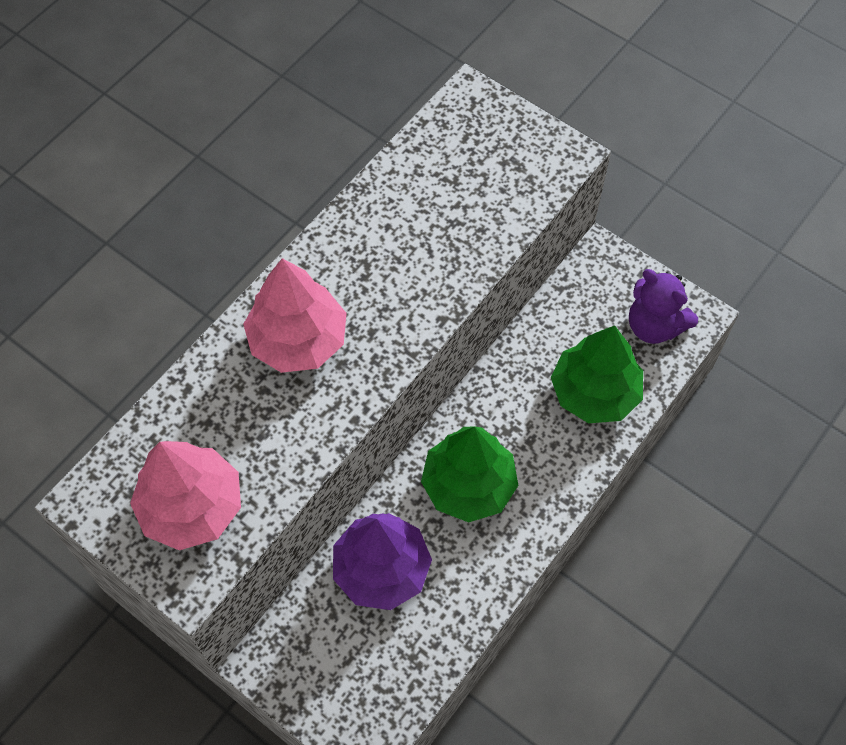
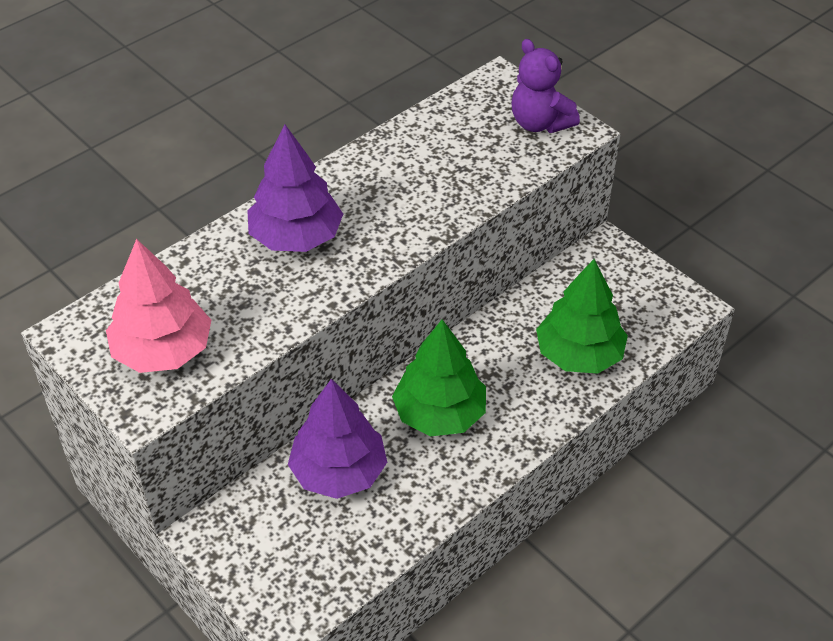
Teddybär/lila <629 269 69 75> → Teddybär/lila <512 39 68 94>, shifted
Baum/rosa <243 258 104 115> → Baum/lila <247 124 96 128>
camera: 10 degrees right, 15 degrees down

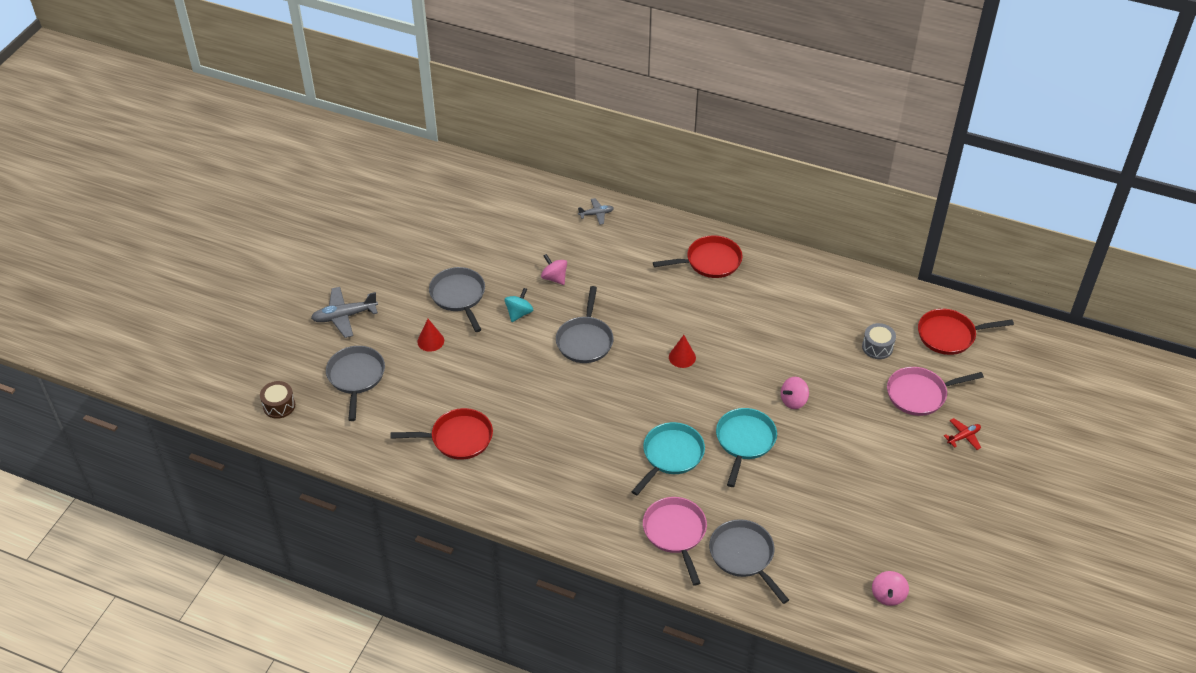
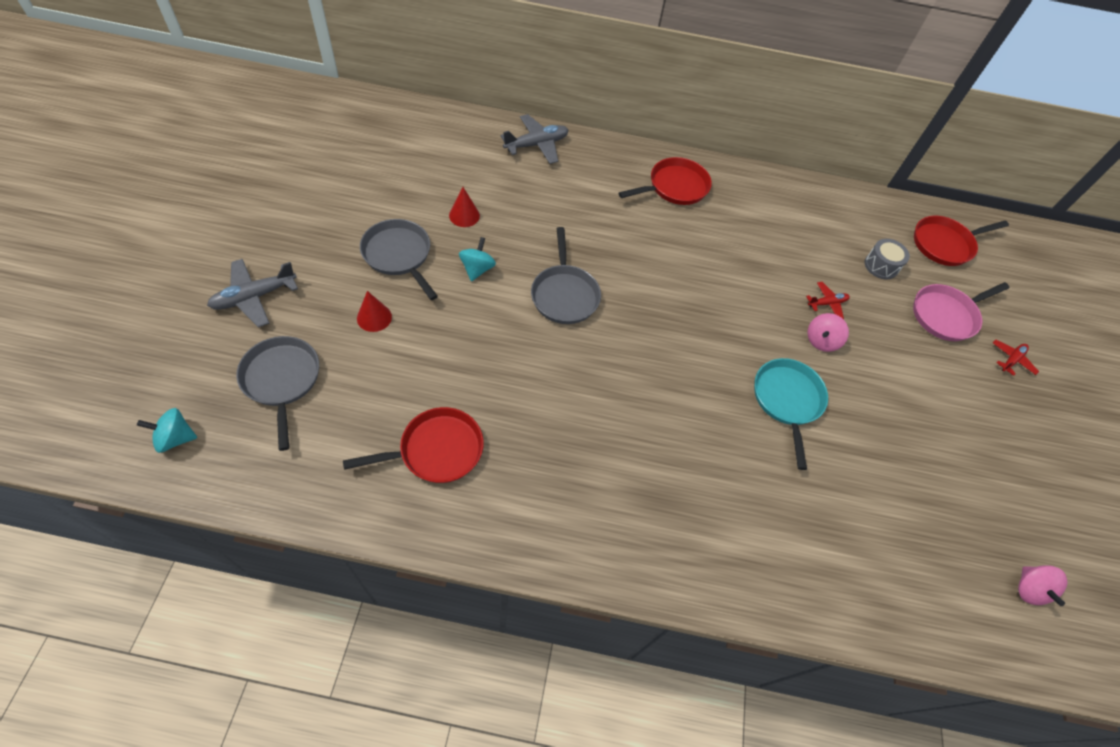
Kreisel/rosa <541 254 26 31> → -
Pfanne/türkis <631 422 74 73> → -
Pfanne/rosa <643 497 64 88> → -
Pfanne/grau <709 519 80 85> → -
- → Flugzeug/rot <806 282 44 37>
Kegel/rot <669 335 27 33> → Kegel/rot <449 187 31 40>, shifted
Trommel/braun <260 381 35 38> → Kreisel/türkis <137 408 60 45>
Flugzeug/grau <578 198 36 27> → Flugzeug/grau <501 114 68 50>, x1.72
camera: 20 degrees left, 10 degrees up

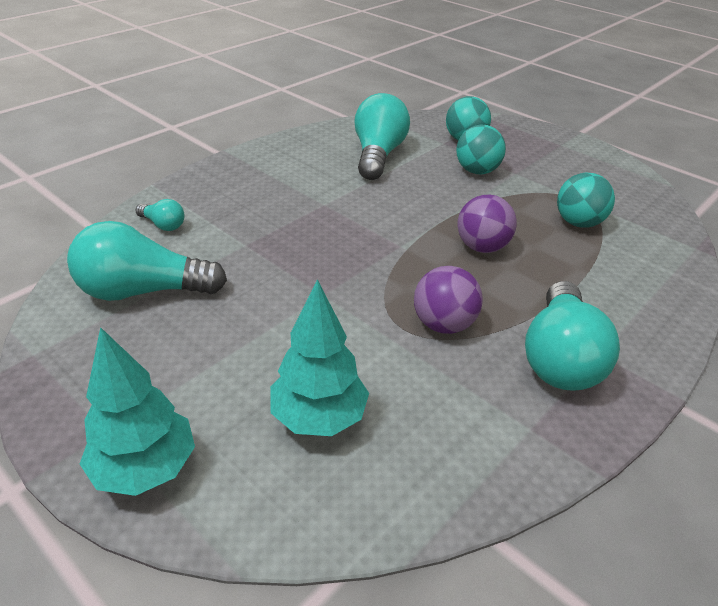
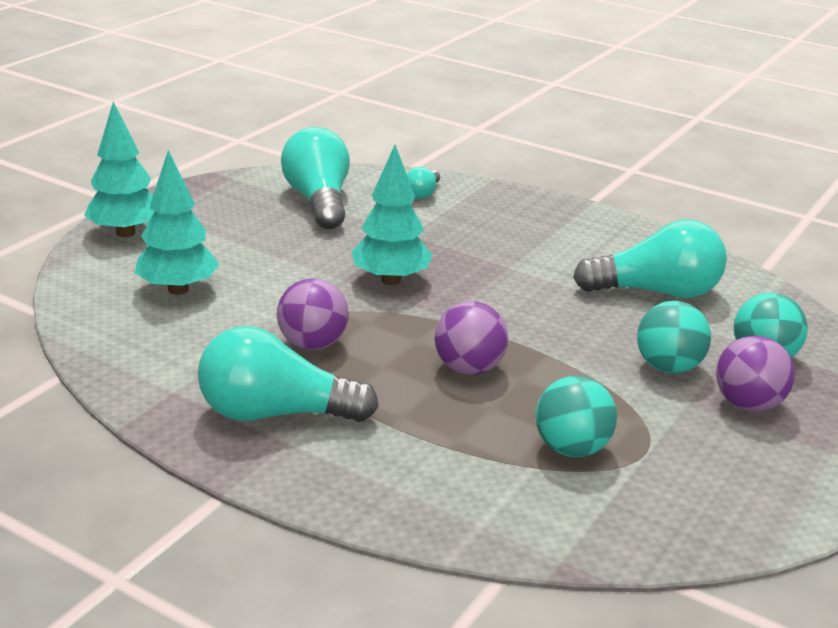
- → Baum/türkis <352 145 80 140>
- → Ball/lila <716 336 79 76>
camera: 80 degrees right, 10 degrees down

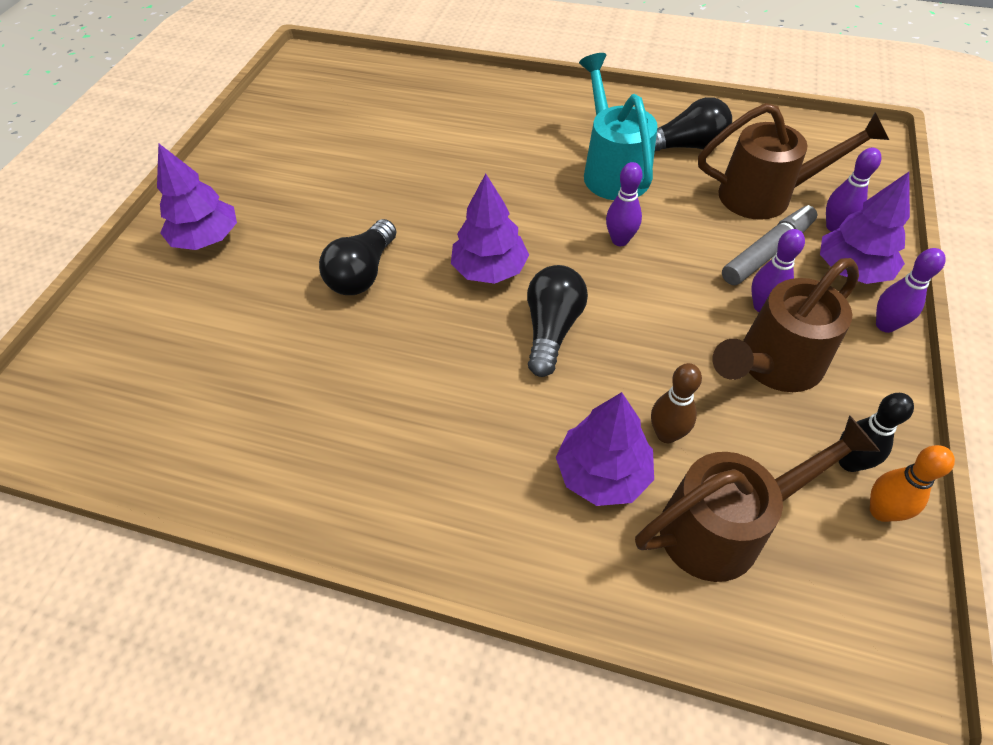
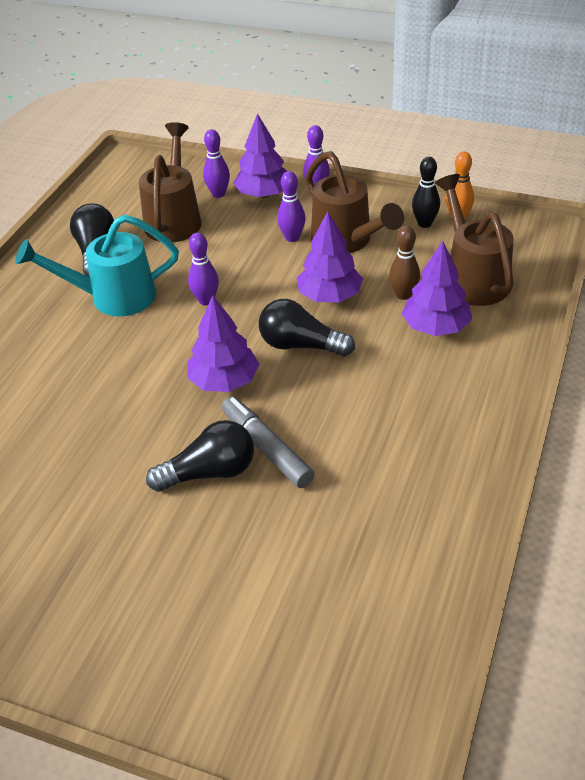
Baum/lila <157 143 80 107> → Baum/lila <297 211 66 91>, shifted
Filzstift/grau <722 205 95 80> → Filzstift/grau <222 397 93 91>, shifted
Glühbirne/schwarz <319 219 77 76> → Glühbirne/schwarz <146 420 108 72>, 45 degrees counterclockwise
camera: 85 degrees left, 10 degrees down

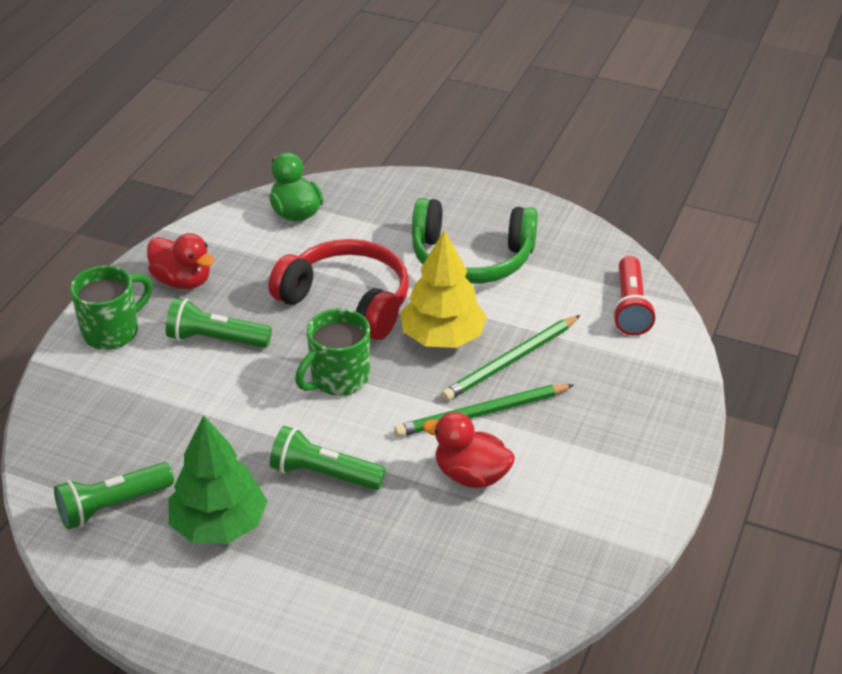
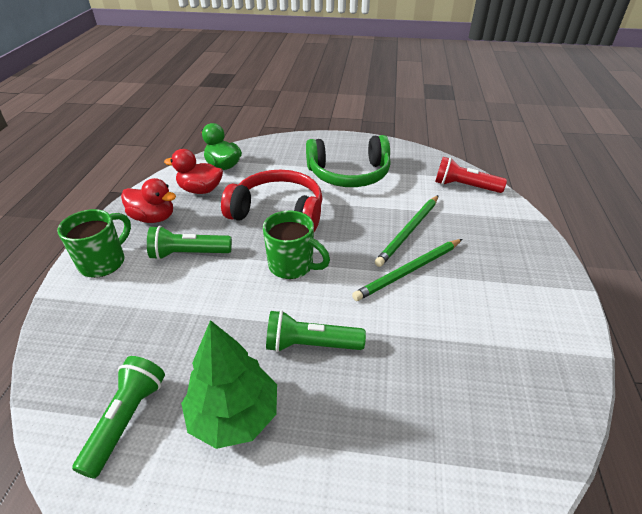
Baum/gelb <400 230 87 118> → -
Ente/rot <423 412 92 76> → Ente/rot <164 149 59 45>, shifted
Taschenlampe/grün <54 462 120 68> → Taschenlampe/grün <72 356 93 123>, 150 degrees clockwise
Tasse/grün <295 308 75 88> → Tasse/grün <263 211 67 68>, 90 degrees counterclockwise
Taschenlampe/rot <613 256 43 79> → Taschenlampe/rot <435 157 72 36>, 120 degrees clockwise
camera: 15 degrees left, 0 degrees up

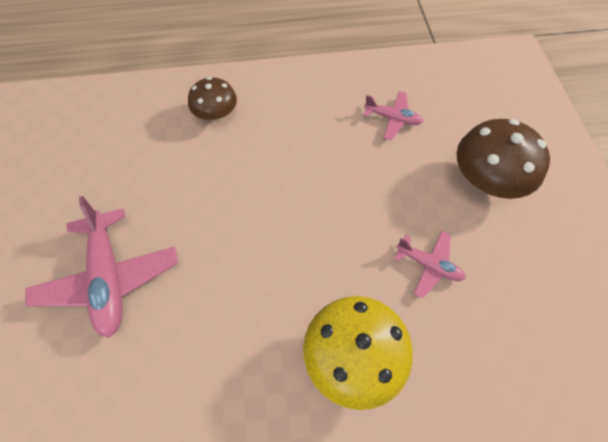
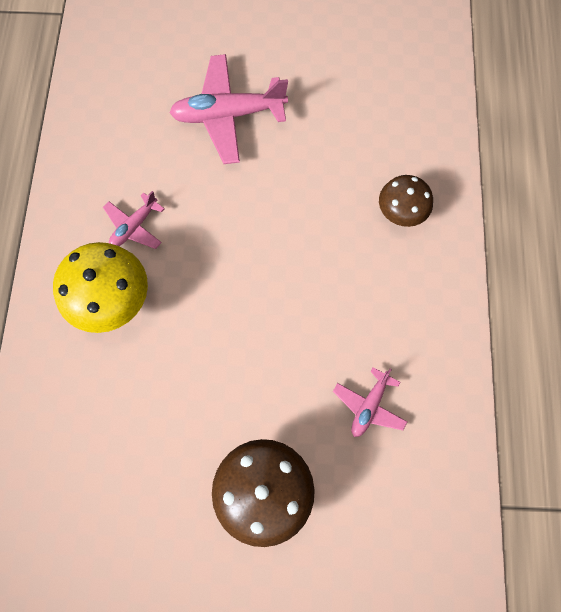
Flugzeug/rosa <394 231 72 68> → Flugzeug/rosa <103 191 62 58>, shifted
camera: 100 degrees right, 10 degrees up

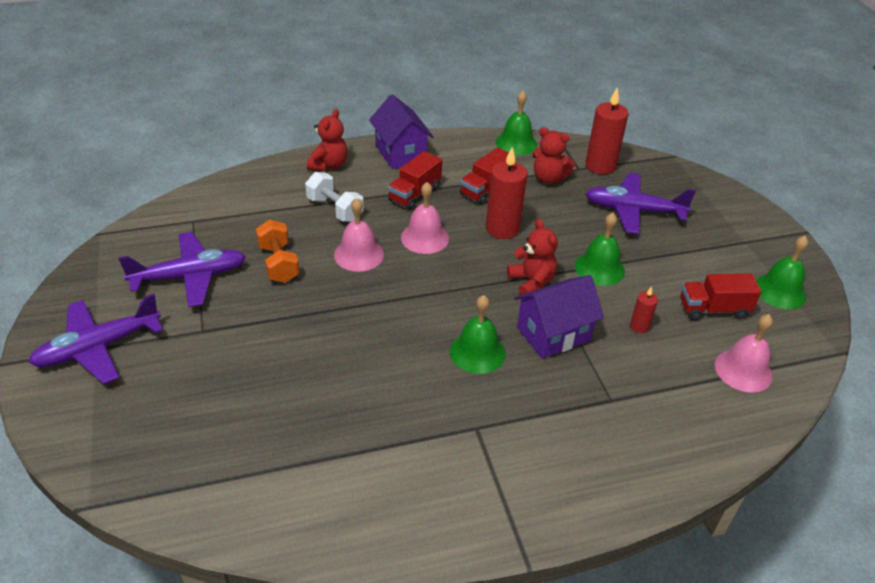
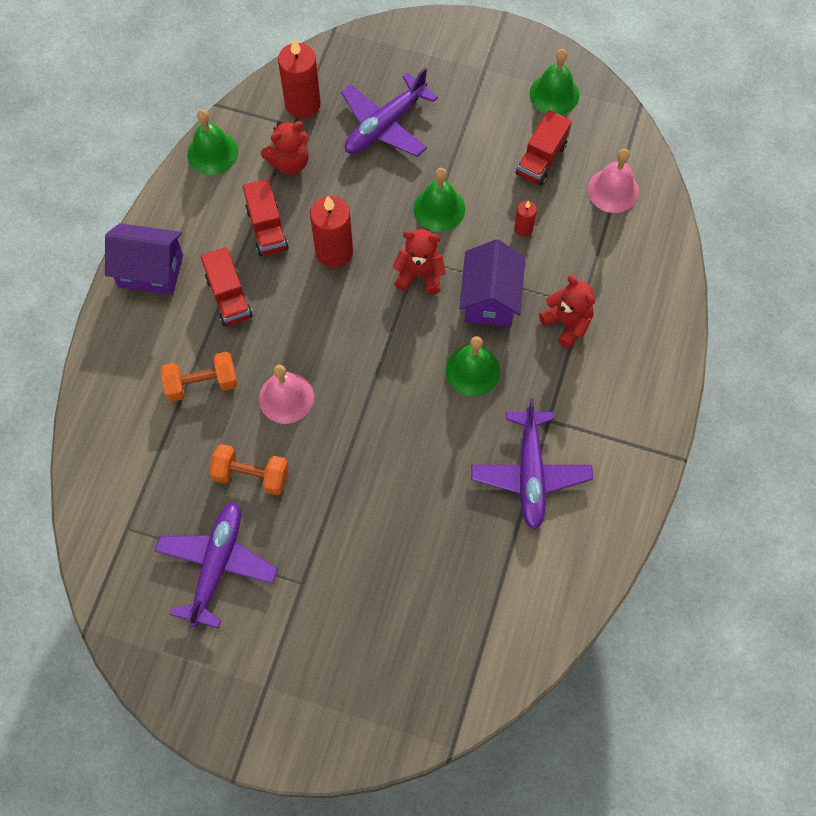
Glocke/rosa <401 182 48 72> → -
Flugzeug/lila <28 294 135 90> → Flugzeug/lila <471 398 122 132>, shifted
Teddybär/rot <307 109 41 62> → Teddybär/rot <539 275 56 74>, shifted
Hantel/weiß <305 172 59 50> → Hantel/orange <161 352 76 50>
camera: 55 degrees left, 25 degrees up

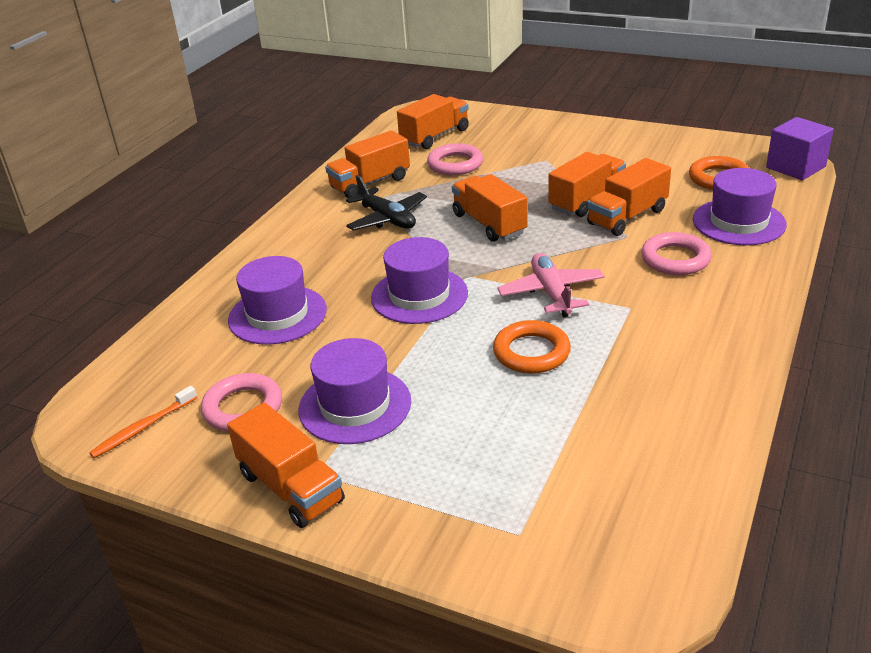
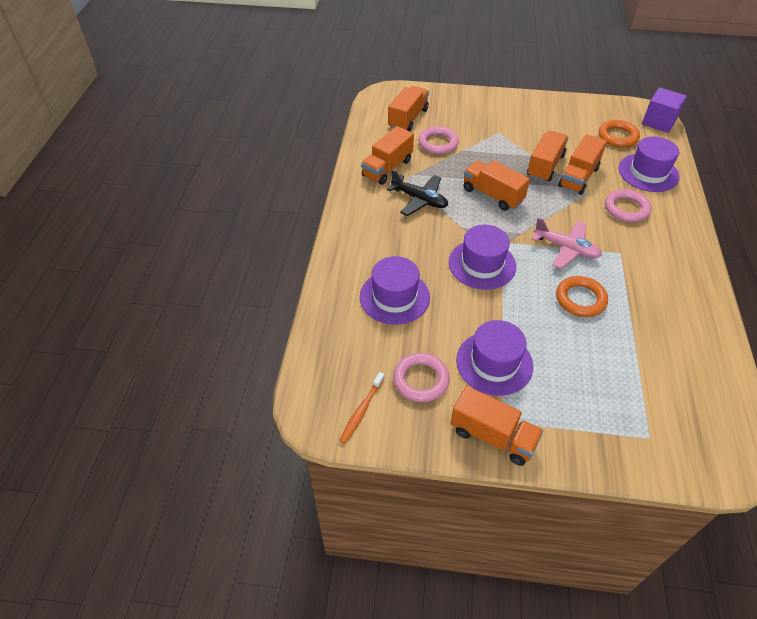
Flugzeug/rosa <497 253 108 64> → Flugzeug/rosa <532 218 70 51>, 150 degrees clockwise
camera: 20 degrees left, 15 degrees up

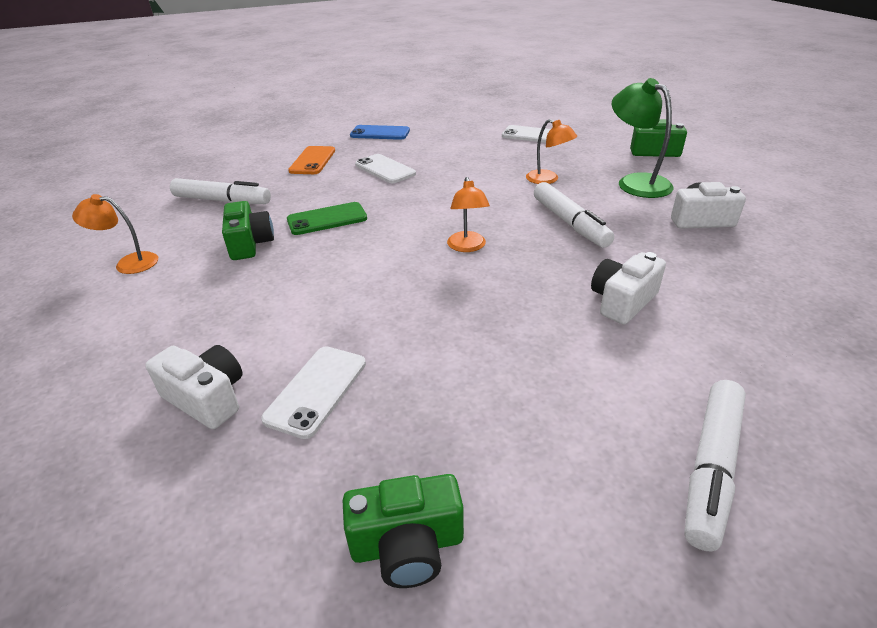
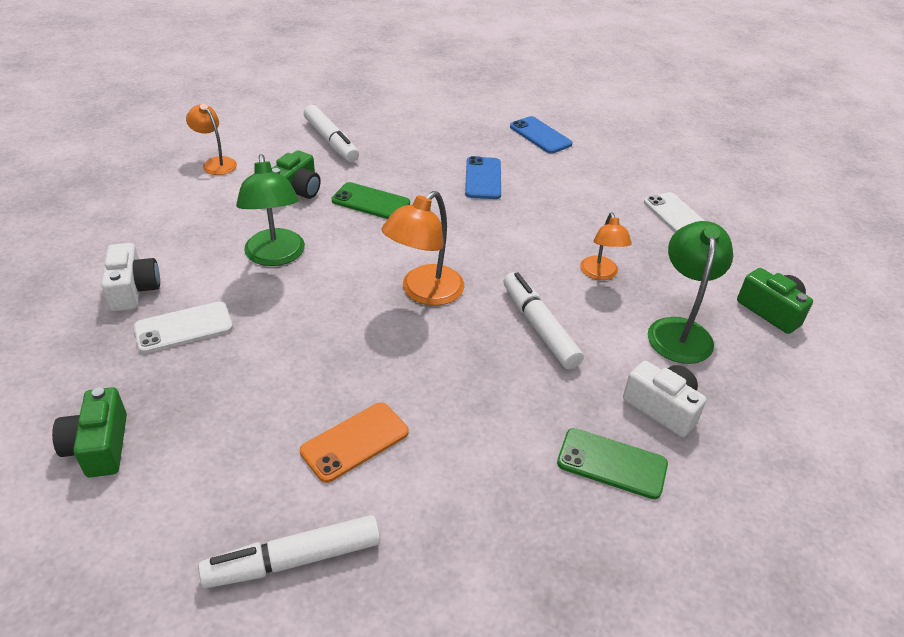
Kamera/weiß <591 252 75 73> → -
- → Lampe/grün <236 154 69 112>
- → Handy/grün <557 428 111 71>
Handy/orange <288 146 47 28> → Handy/orange <300 402 109 81>, shifted
Handy/weiß <355 154 61 29> → Handy/blau <465 156 36 43>
Kamera/grün <343 474 121 114> → Kamera/grün <52 387 75 91>, 45 degrees clockwise
Filzstift/weiß <534 182 80 66> → Filzstift/weiß <503 272 81 97>, 135 degrees clockwise
Lampe/orange <447 177 43 75> → Lampe/orange <381 191 83 115>, x1.58
camera: 40 degrees right, 5 degrees up

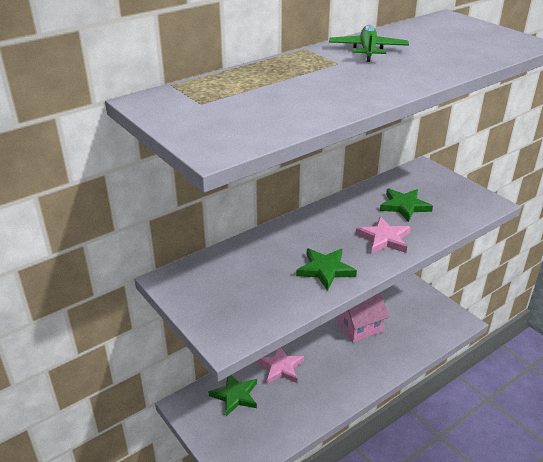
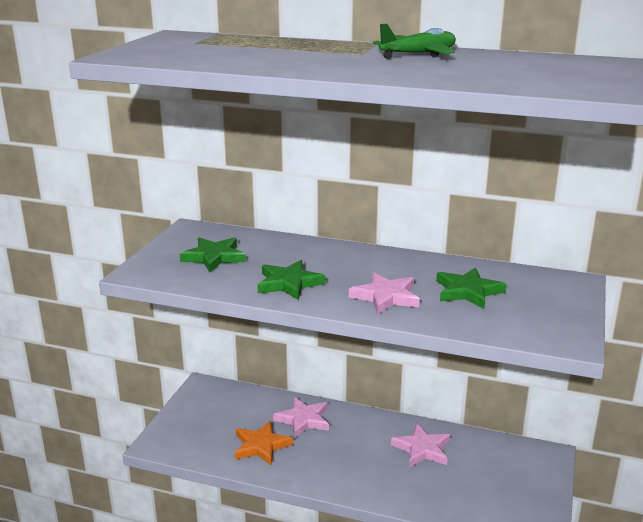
- → Stern/orange <235 421 58 45>
Stern/grün <209 375 48 41> → Stern/grün <180 237 65 35>, shifted
Haus/rosa <338 292 51 50> → Stern/rosa <391 423 59 45>
camera: 55 degrees right, 10 degrees down

